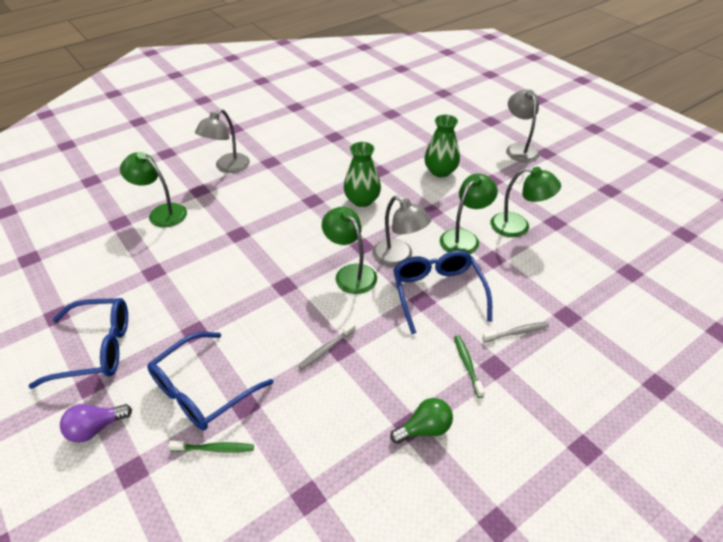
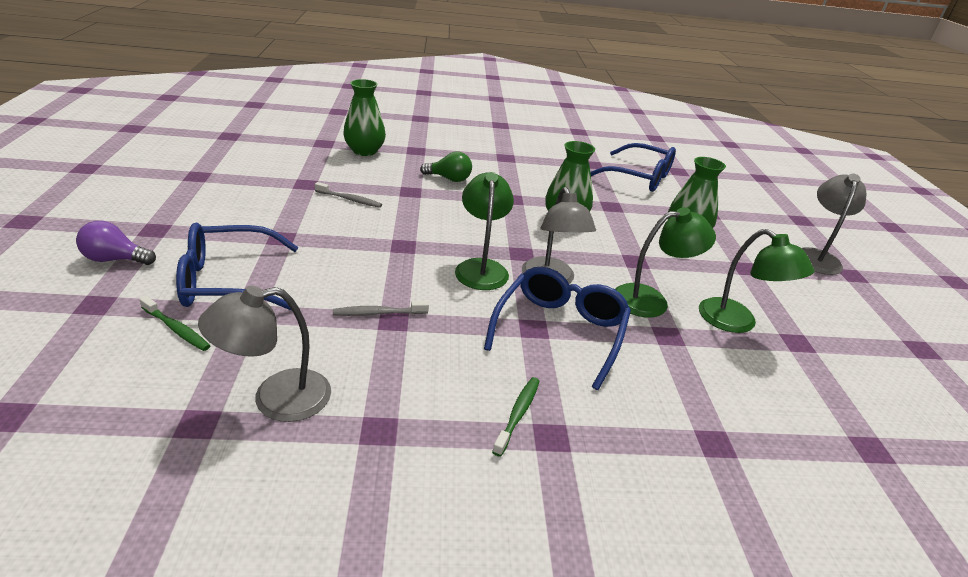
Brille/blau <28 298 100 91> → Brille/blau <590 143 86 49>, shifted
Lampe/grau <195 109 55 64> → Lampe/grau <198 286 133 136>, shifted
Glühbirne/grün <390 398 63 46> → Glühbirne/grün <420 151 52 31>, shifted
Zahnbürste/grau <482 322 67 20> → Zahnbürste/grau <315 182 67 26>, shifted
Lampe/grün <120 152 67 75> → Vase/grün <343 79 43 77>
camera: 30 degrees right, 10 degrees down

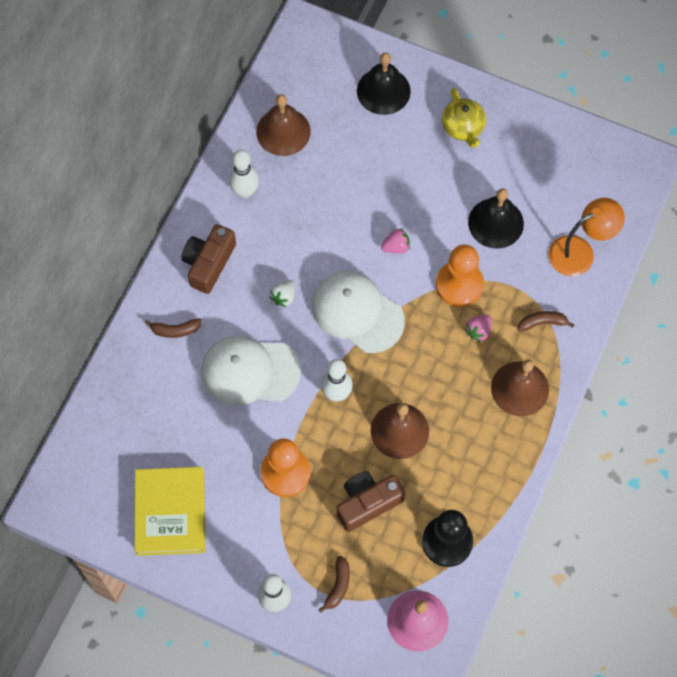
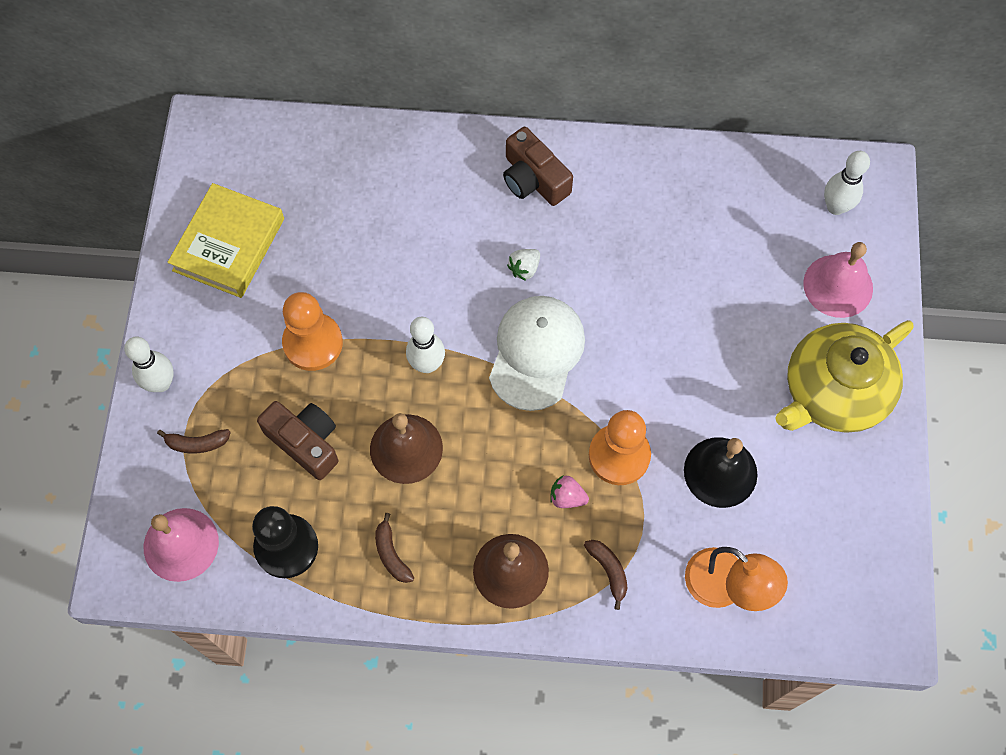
Kappe/weiß <201 335 100 71> → -
Glocke/braun <256 94 55 62> → -
Erdbeere/rosa <381 228 29 25> → -
Banane/braun <144 318 58 20> → Banane/braun <375 513 39 70>, shifted
Bowlingkegel/weiß <229 149 30 49> → Bowlingkegel/weiß <824 151 46 64>, shifted
Glocke/schwarz <357 52 54 63> → Glocke/rosa <803 242 70 76>
Buch/gelb <135 467 70 89> → Buch/gelb <167 183 117 115>, 45 degrees counterclockwise
Kamera/braun <181 224 55 70> → Kamera/braun <503 127 70 79>, 135 degrees counterclockwise
Erdbeere/weiß <269 280 26 27> → Erdbeere/weiß <507 249 33 32>, 60 degrees counterclockwise
Teekanne/gelb <442 88 44 60> → Teekanne/gelb <775 320 139 113>, x1.91
camera: 70 degrees right, 0 degrees up

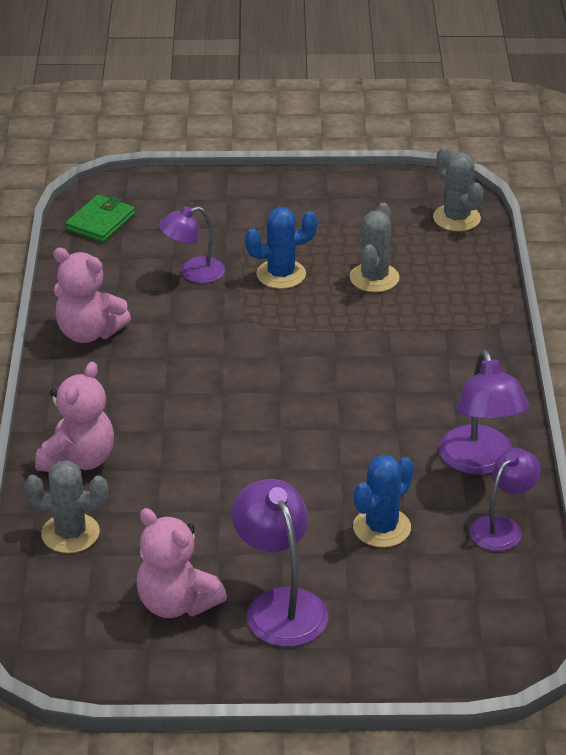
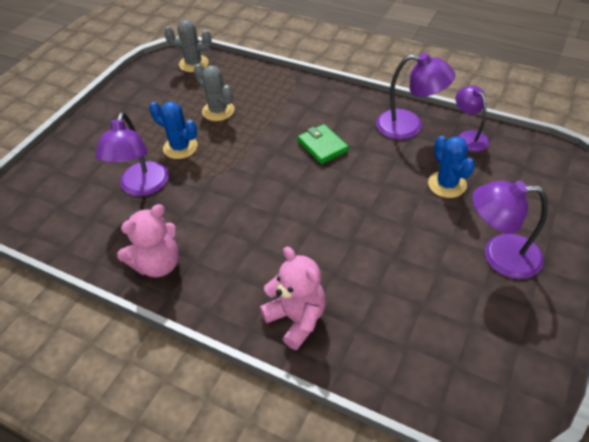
Kaktus/grau <24 460 84 93> → -
Teddybär/rosa <137 508 90 110> → -
Geldbörse/grün <65 195 70 48> → Geldbörse/grün <298 124 51 40>, shifted
Kaktus/blau <245 207 72 82> → Kaktus/blau <149 101 49 58>, 75 degrees counterclockwise
Lampe/lila <159 206 66 77> → Lampe/lila <95 112 74 84>, x1.51
camera: 60 degrees left, 10 degrees up

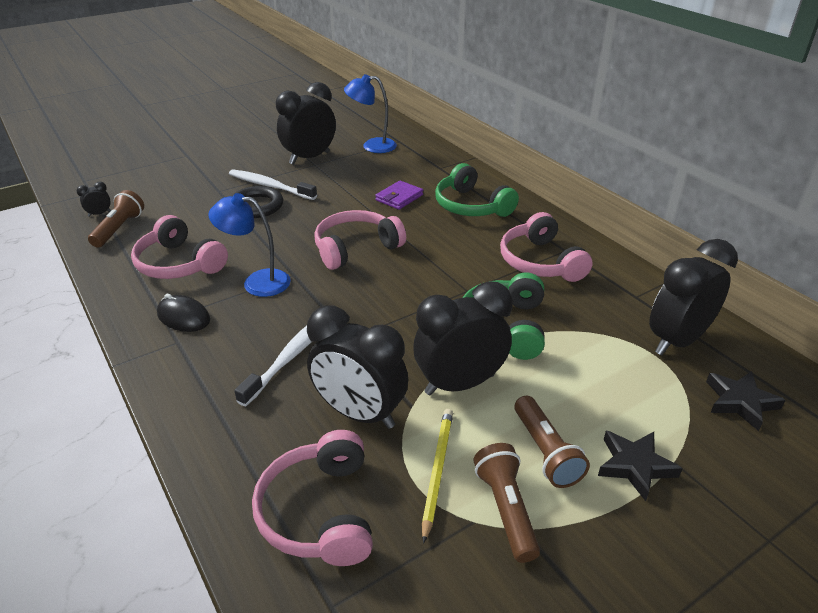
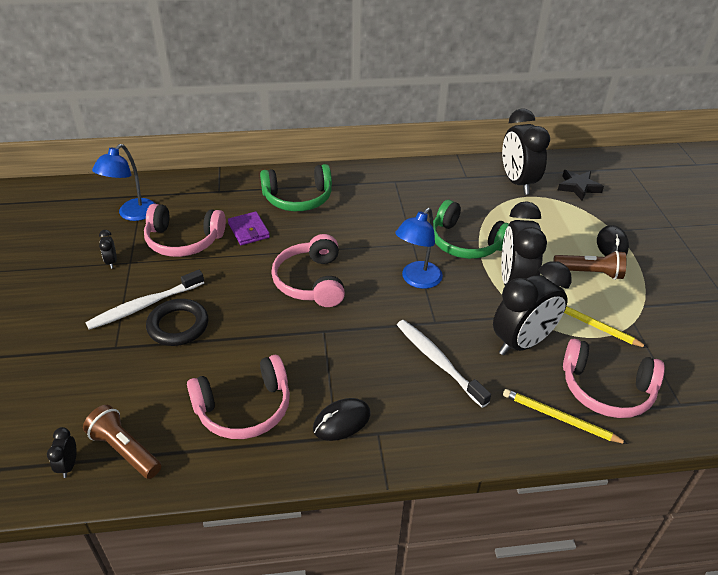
Taschenlampe/braun <474 443 66 120> → -
- → Bleistift/gelb <503 389 125 55>
Lampe/blau <208 193 83 104> → Lampe/blau <395 208 48 81>, shifted
Kopfhörer/rosa <500 212 93 70> → Kopfhörer/rosa <144 204 82 53>, shifted
Stern/schwarz <598 431 85 70> → Computermaus/schwarz <597 225 32 31>
Wecker/schwarz <276 82 60 83> → Wecker/schwarz <99 230 18 39>, x0.41
camera: 65 degrees left, 5 degrees up

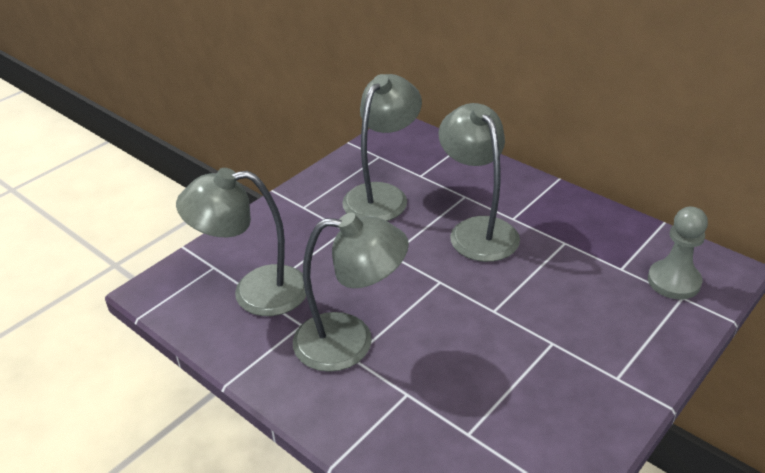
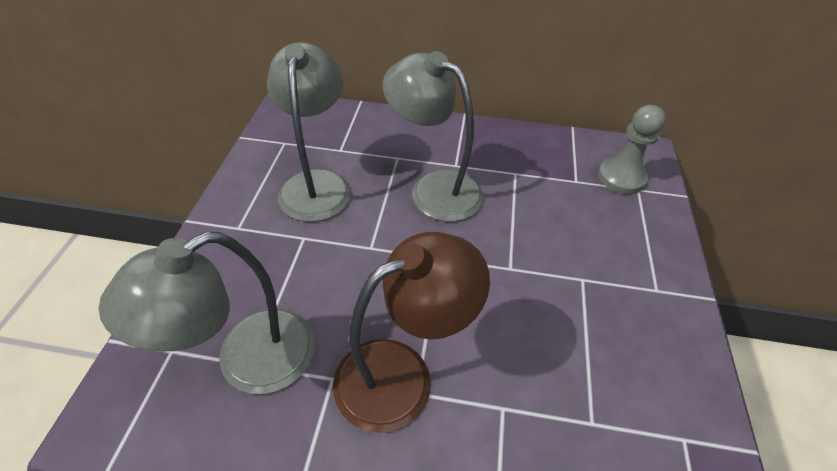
Lampe/grau <293 213 116 159> → Lampe/braun <333 232 157 201>
camera: 35 degrees left, 10 degrees up

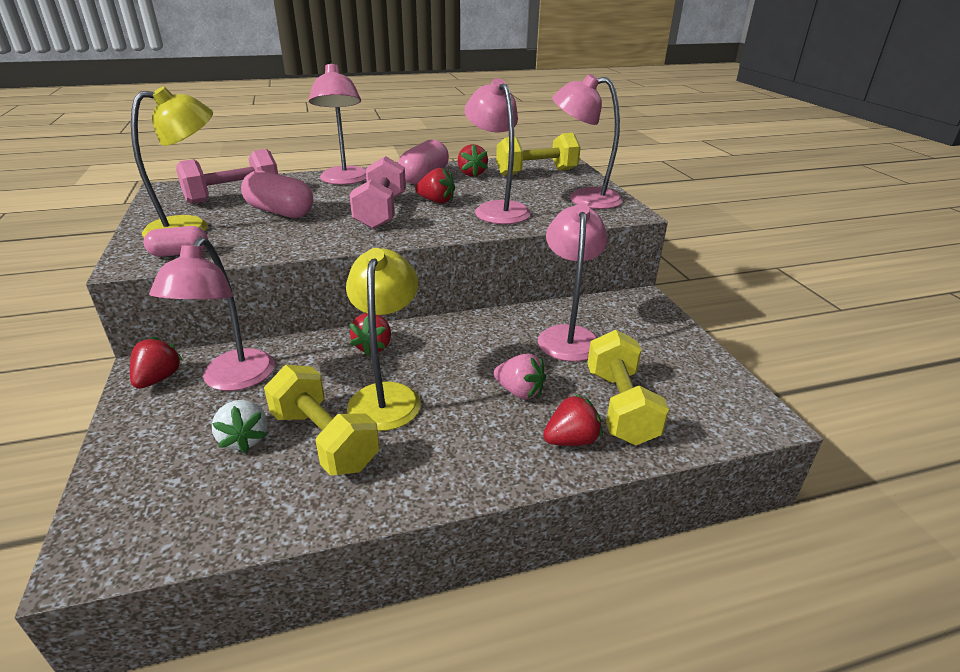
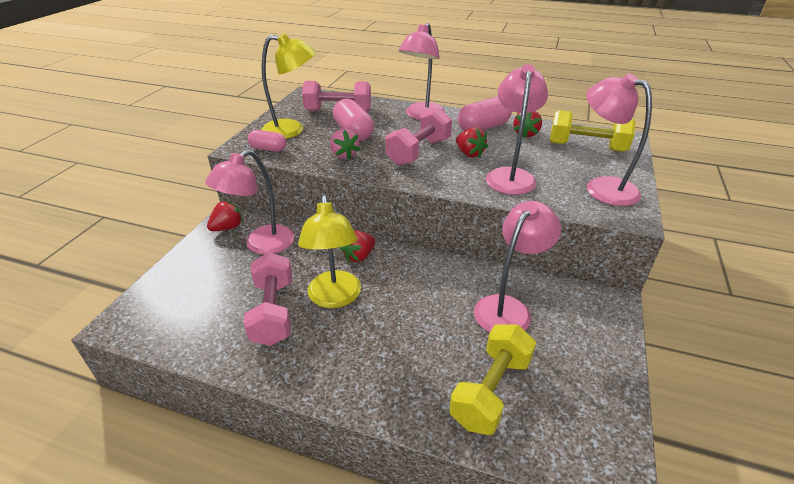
Erdbeere/weiß <212 400 55 53> → -
Erdbeere/rot <543 394 60 52> → -
Erdbeere/rosa <494 353 52 46> → Erdbeere/rosa <330 129 30 30>, shifted
Hantel/gelb <264 365 115 111> → Hantel/rosa <244 252 48 94>
Lampe/gelb <346 248 75 183> → Lampe/gelb <298 195 63 113>, 135 degrees clockwise
camera: 35 degrees right, 5 degrees up

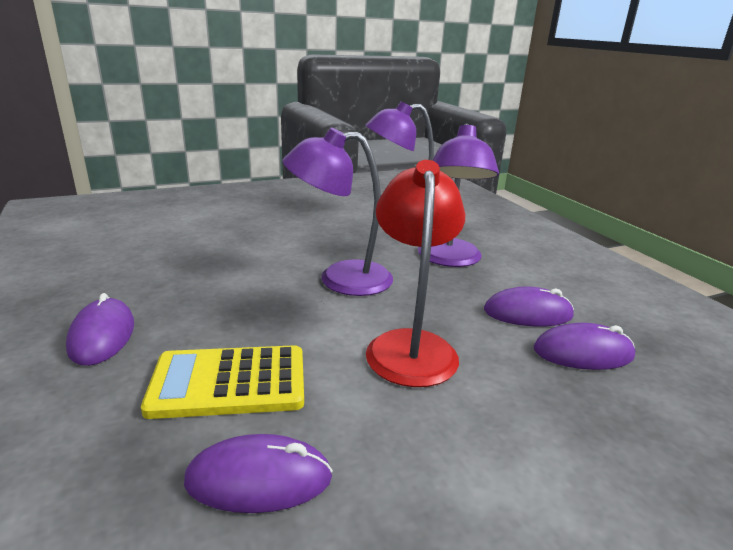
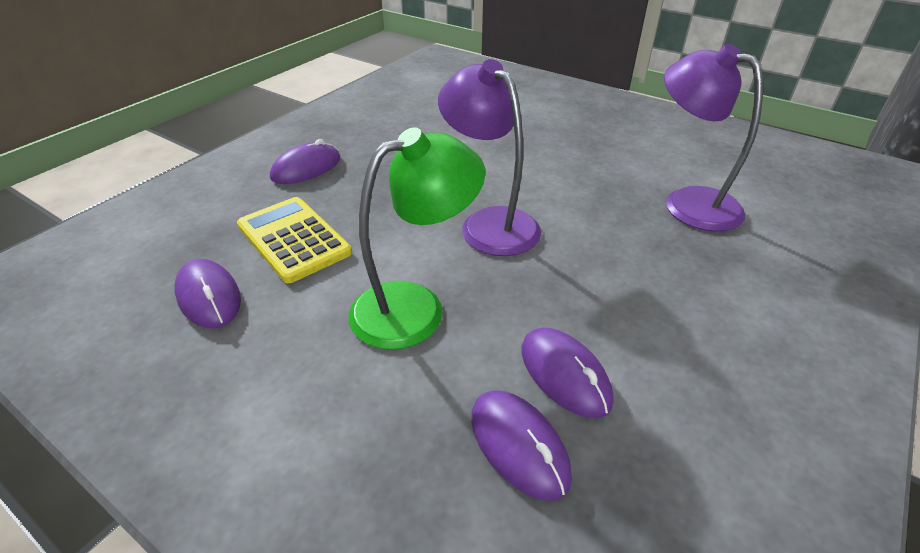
Lampe/lila <418 123 81 144> → -
Lampe/rot <366 160 99 227> → Lampe/grün <348 127 137 223>
camera: 60 degrees right, 15 degrees up

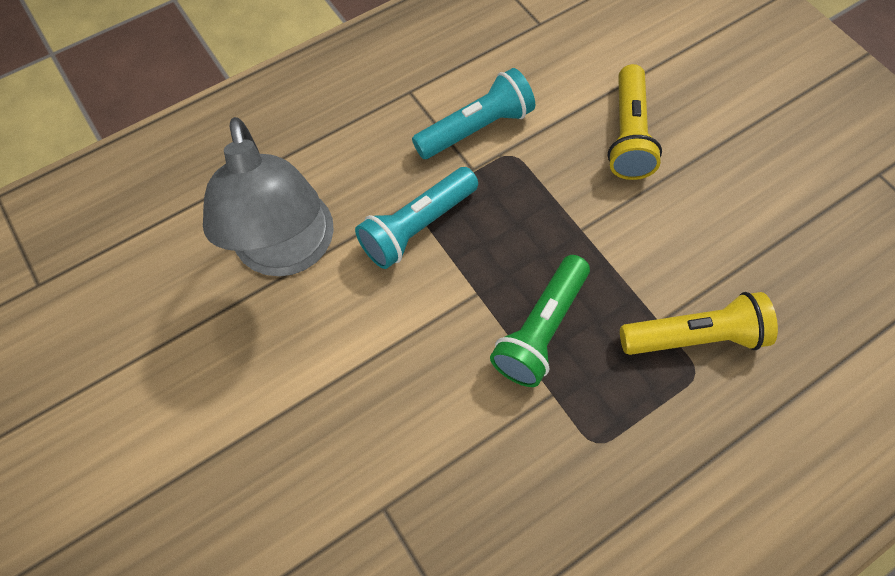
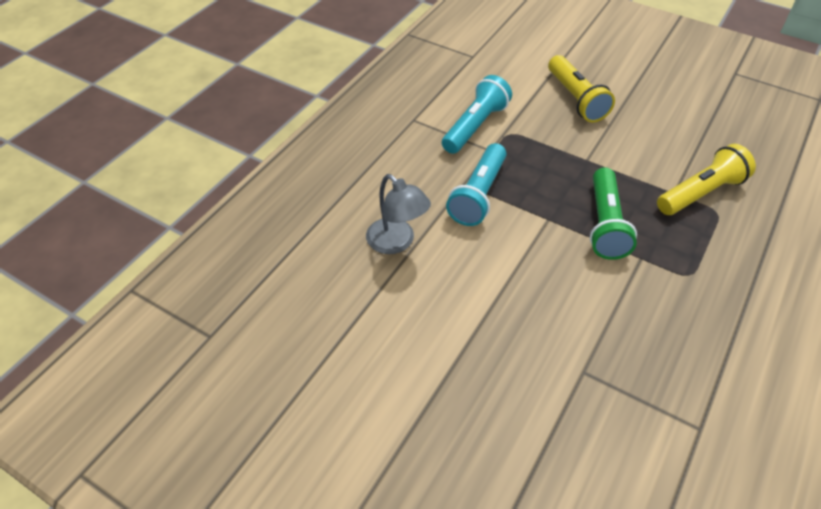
Lampe/grau <203 117 131 159> → Lampe/grau <366 174 65 80>, x0.58
camera: 25 degrees left, 15 degrees down

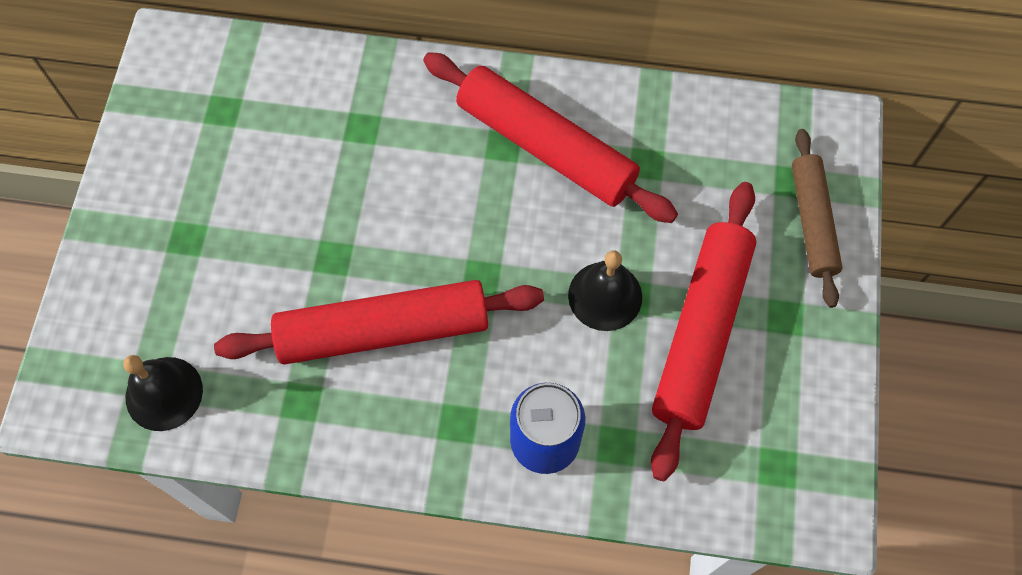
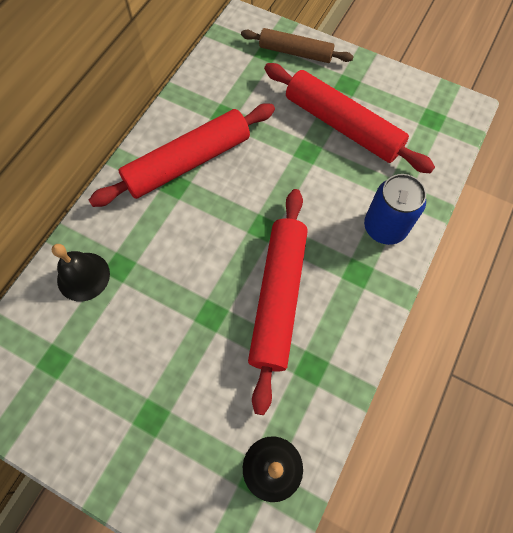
Glocke/schwarz <568 251 74 80> → Glocke/schwarz <52 244 58 58>, shifted
camera: 70 degrees left, 0 degrees up

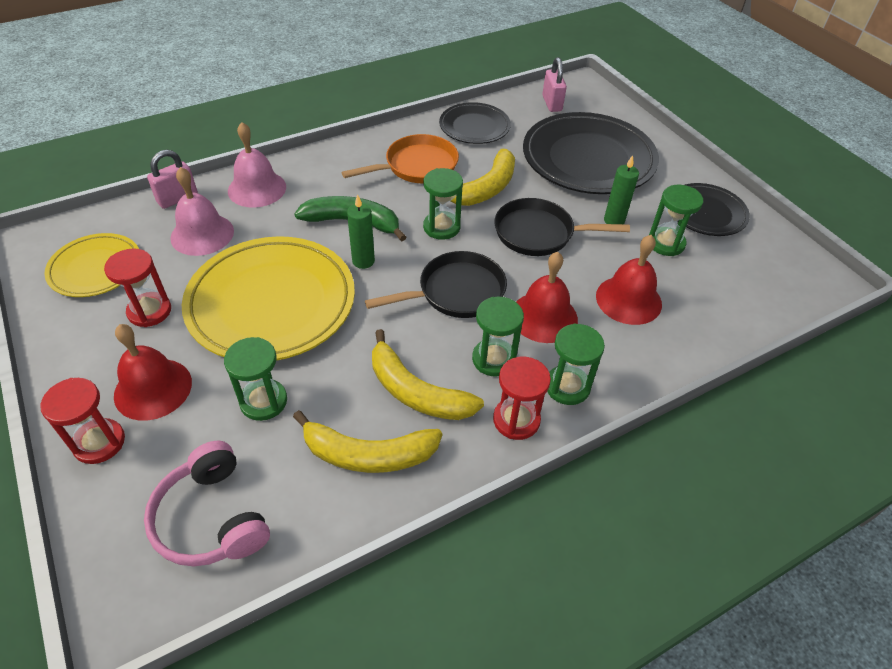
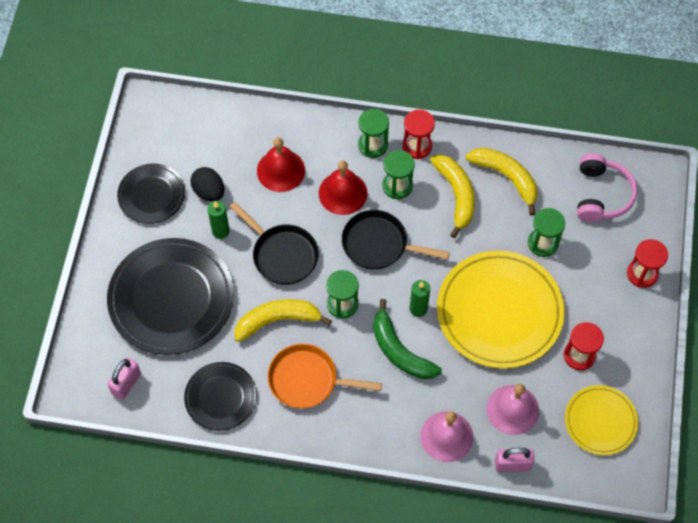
Glocke/rot <114 324 78 97> → -
Sanduhr/grün <649 185 54 71> → Ei/schwarz <190 167 34 35>
camera: 140 degrees left, 15 degrees up

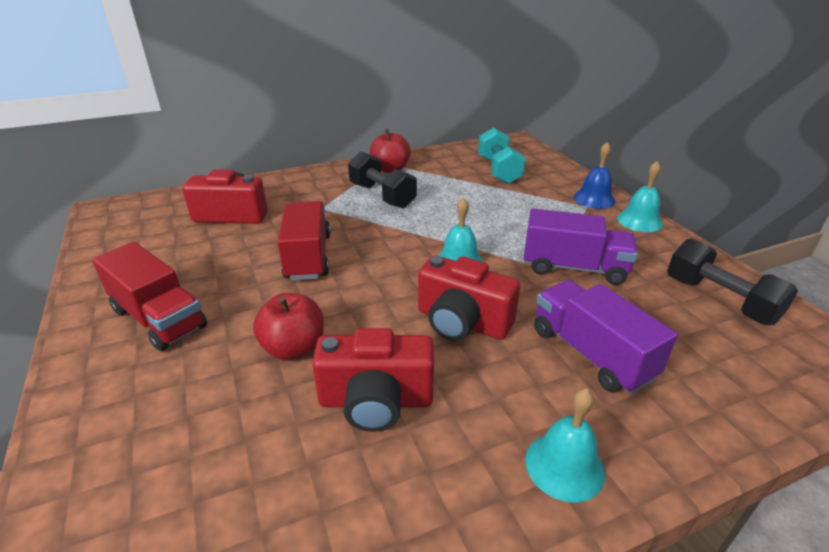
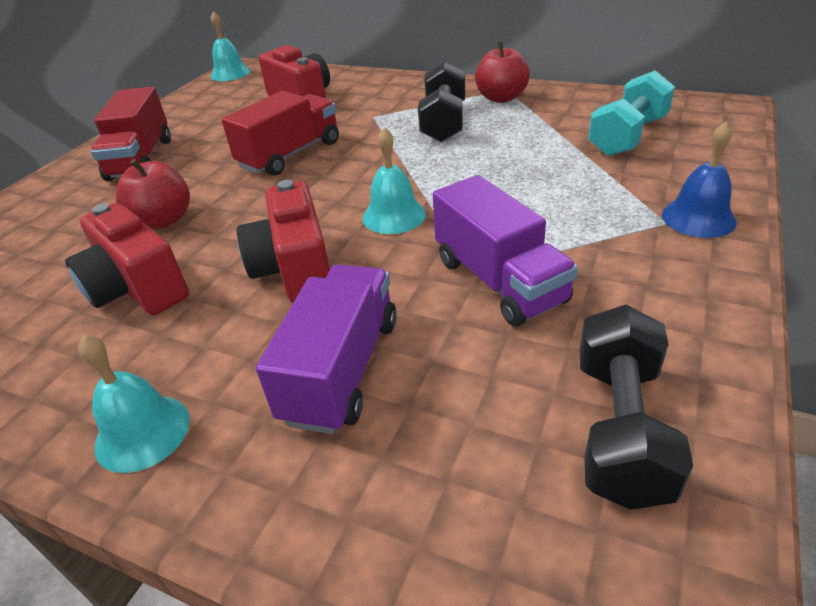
Glocke/türkis <617 161 46 71> → Glocke/türkis <211 11 39 70>, shifted
camera: 50 degrees right, 5 degrees up

